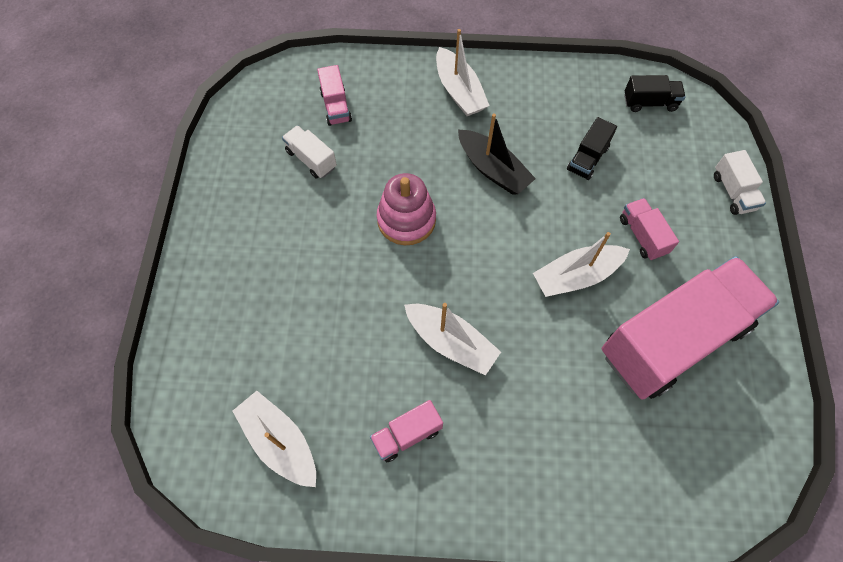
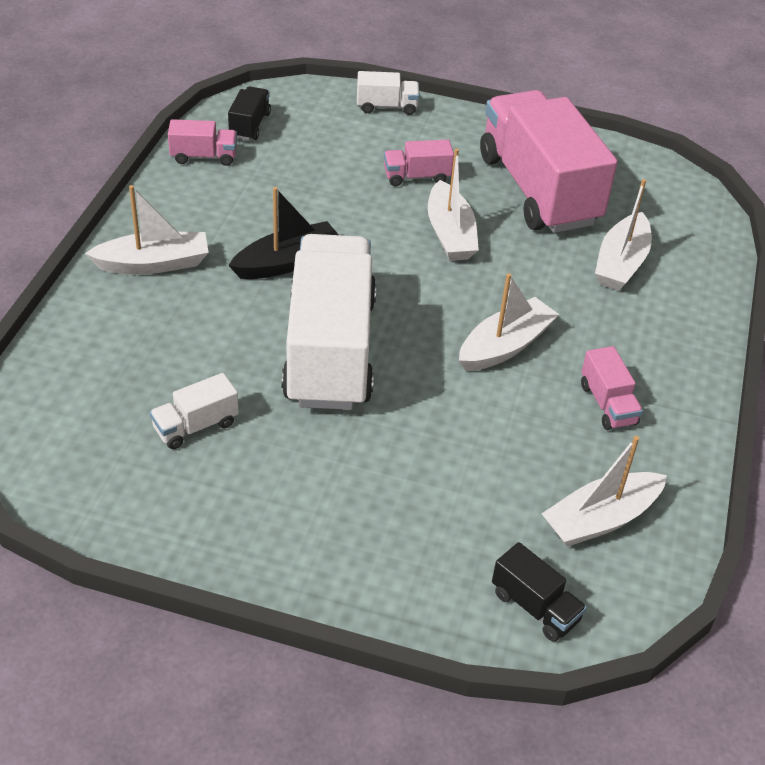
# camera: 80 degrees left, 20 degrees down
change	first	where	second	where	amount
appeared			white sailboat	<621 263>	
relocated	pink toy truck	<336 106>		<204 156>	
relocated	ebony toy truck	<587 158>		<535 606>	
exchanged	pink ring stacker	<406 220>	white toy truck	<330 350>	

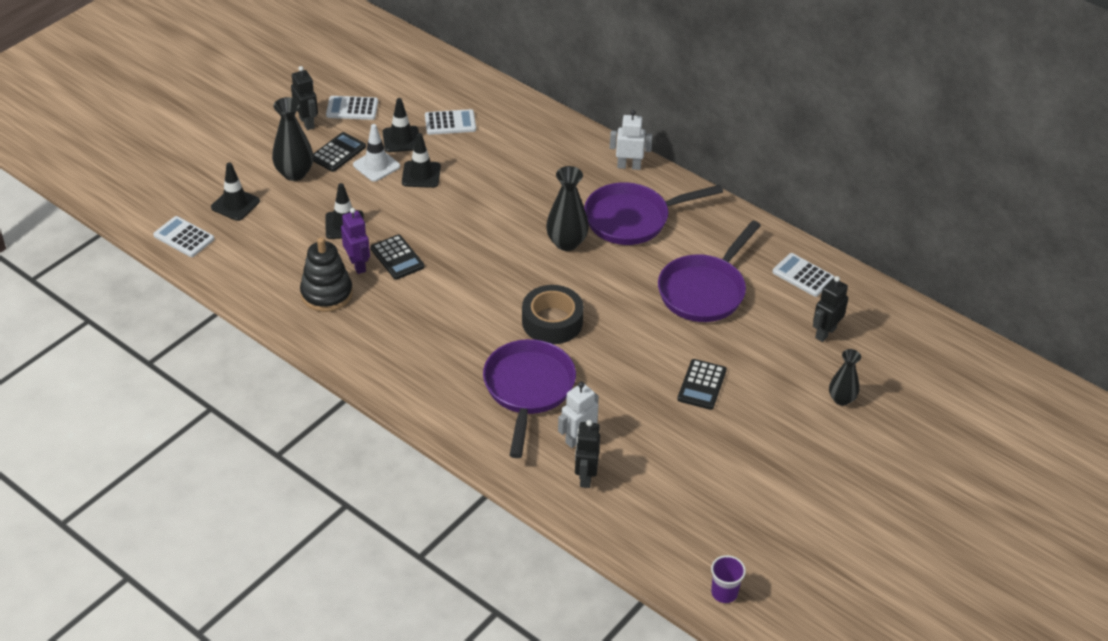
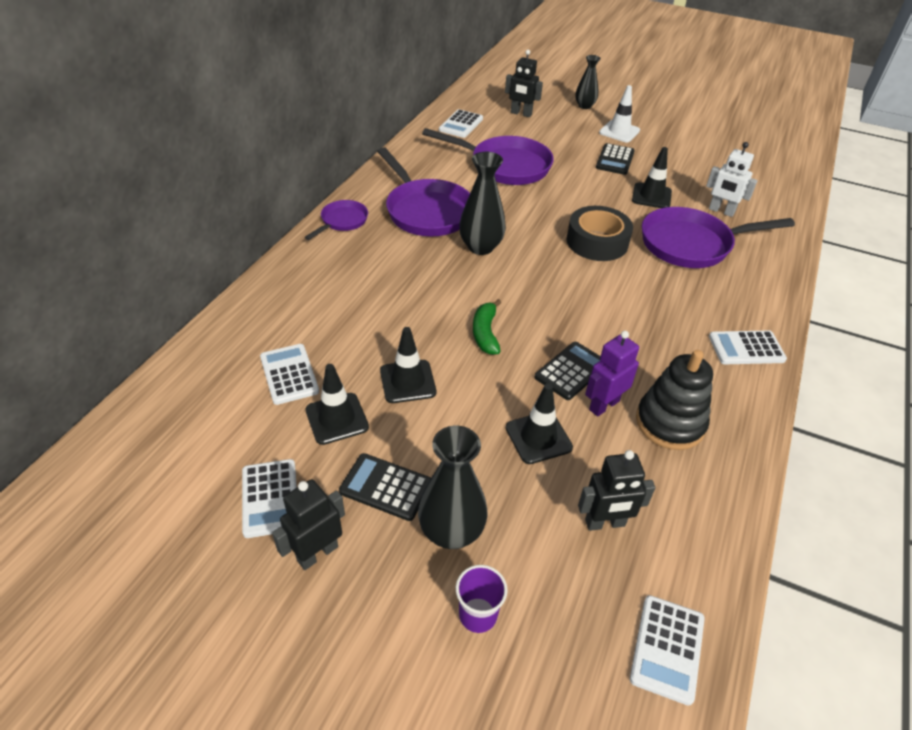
# camera: 105 degrees left, 0 degrees up
change	first	where	second	where	amount
appeared			green toy banana	<485 333>	
appeared			white adding machine	<746 348>	
relocated	ebony safety cone	<235 204>		<651 196>	
relocated	white safety cone	<376 165>		<619 131>	
relocated	ebony robot figure	<585 476>		<605 523>	
relocated	violet tumbler	<724 593>		<478 615>	
exchanged	white robot figure	<629 166>	violet skillet	<342 221>	
spun	ebony adding machine	<702 385>		<615 160>	105 degrees clockwise

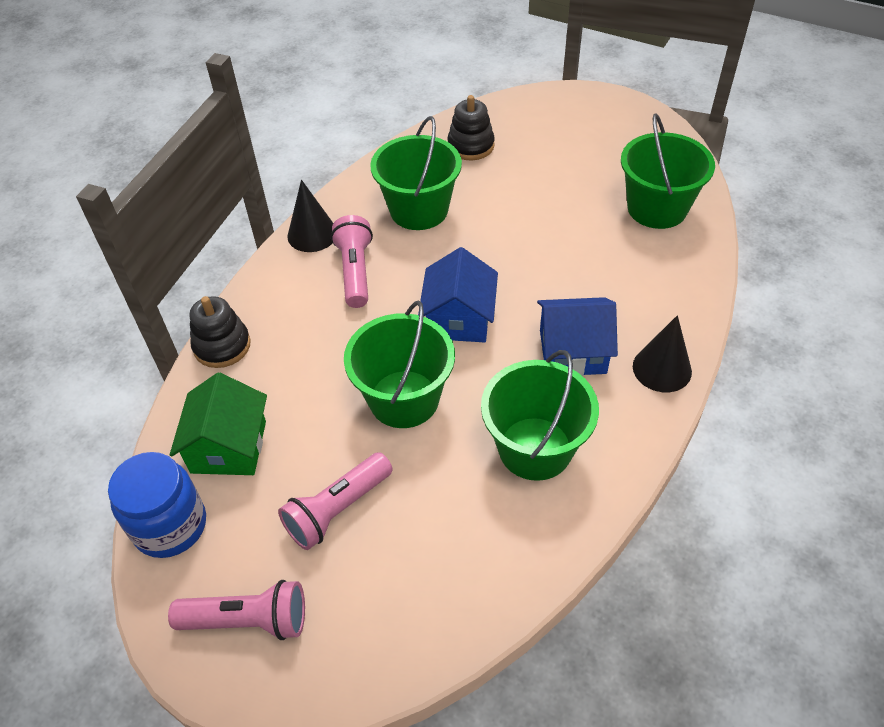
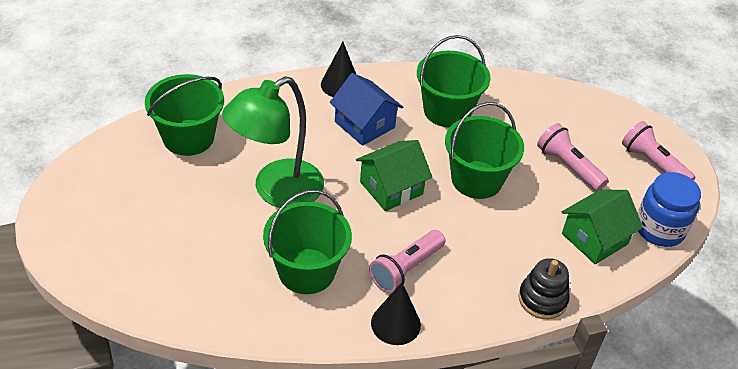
# camera: 135 degrees left, 5 degrees down
change	first	where	second	where	amount
missing	ebony ring stacker	<471 146>			
appeared			green lamp	<276 191>	
colour	blue house	<459 319>	green house	<391 188>	
spun	pink torch	<337 509>		<568 166>	135 degrees counterclockwise

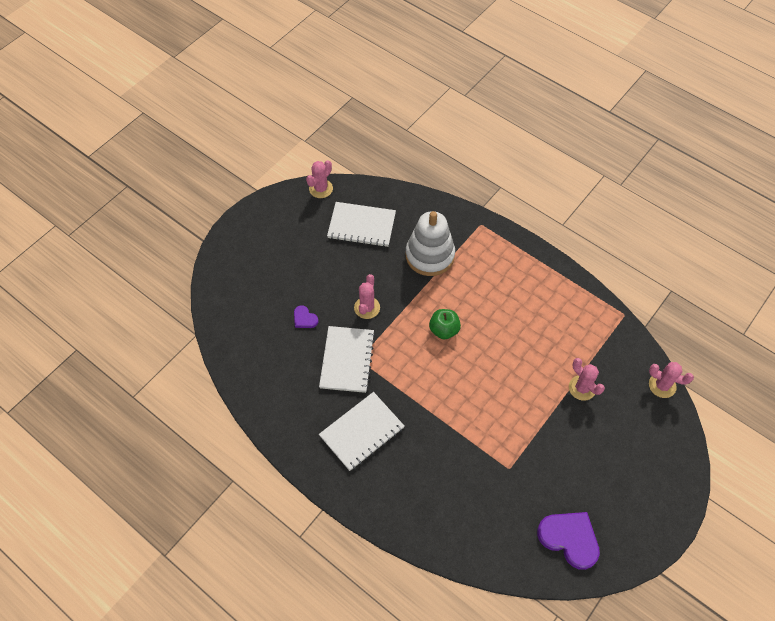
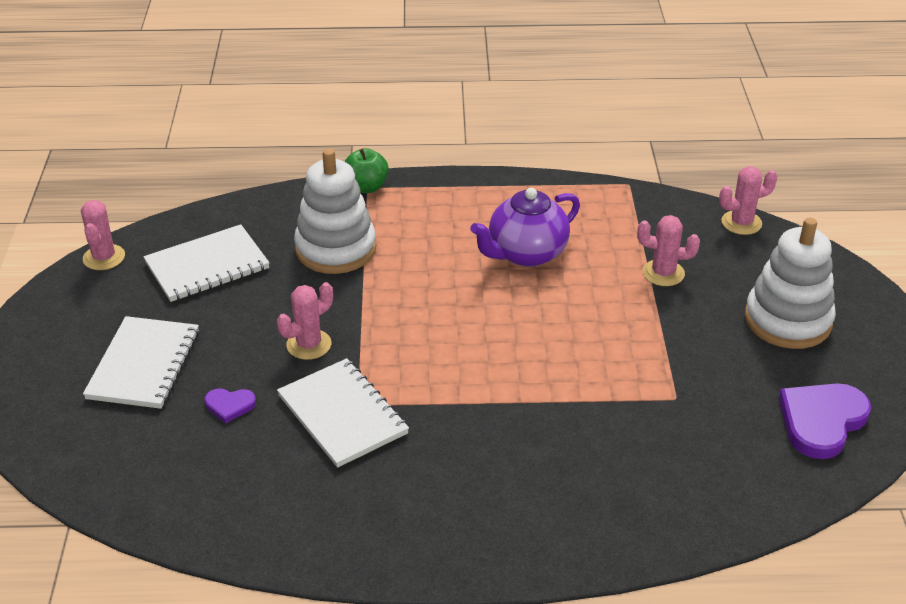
# camera: 40 degrees left, 20 degrees down
change	first	where	second	where	amount
appeared			violet teapot	<526 253>	
appeared			white ring stacker	<787 320>	
relocated	white notebook	<361 432>		<143 365>	
relocated	green toy apple	<444 330>		<366 187>	
spun	pink cactus	<367 308>		<309 344>	75 degrees clockwise
spun	violet heart	<569 539>		<821 421>	45 degrees counterclockwise

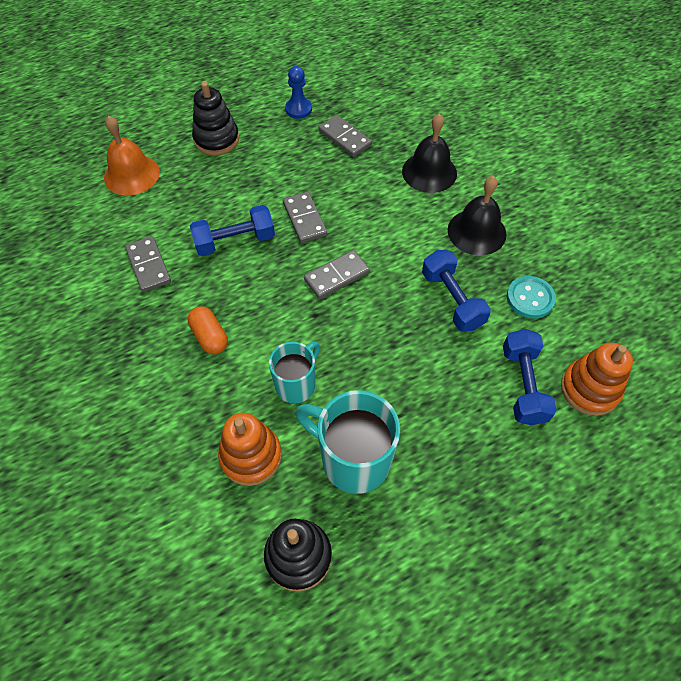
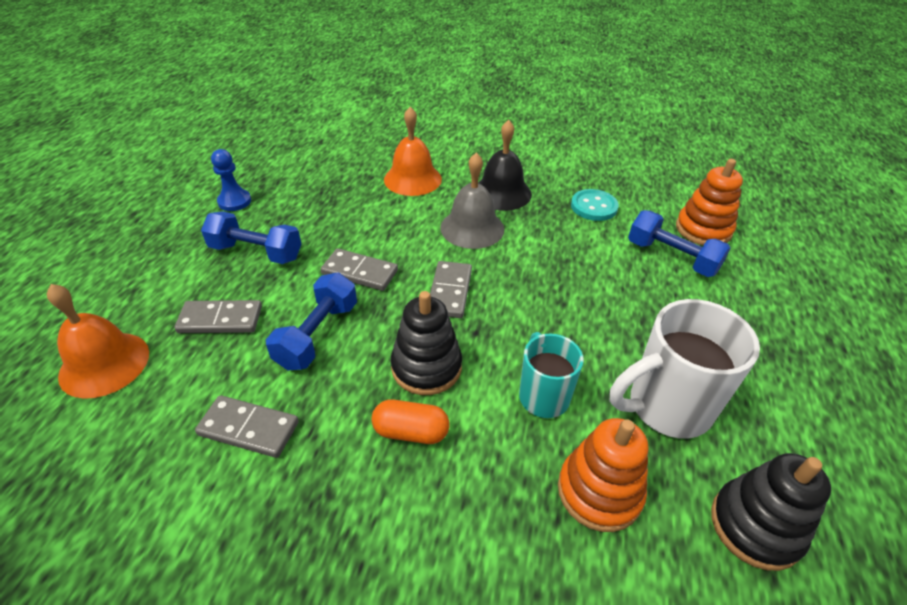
# camera: 50 degrees left, 15 degrees down
change	first	where	second	where	amount
appeared			ash-grey school bell	<472 228>	
relocated	ebony ring stacker	<216 139>		<426 367>	
relocated	ash-grey domino	<345 138>		<220 319>	
relocated	blue free weight	<452 300>		<256 252>	
colour	turquoise tea mug	<353 459>	white tea mug	<666 407>	
colour	ebony school bell	<429 172>	bright orange school bell	<412 179>	

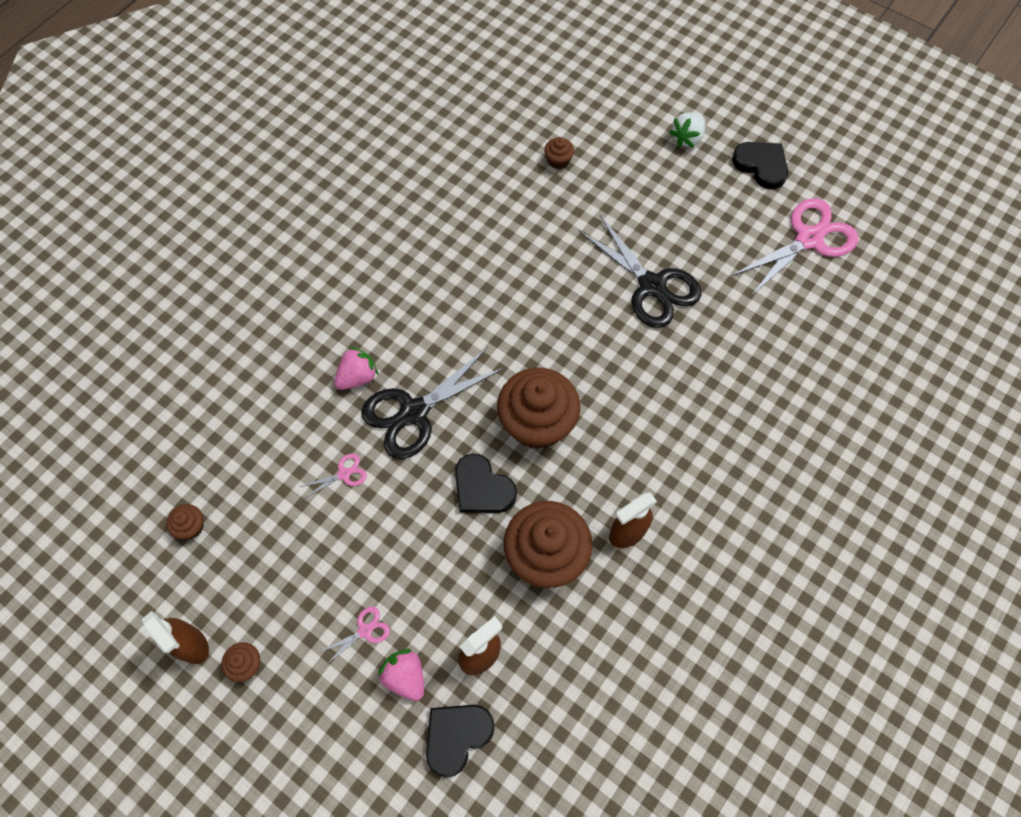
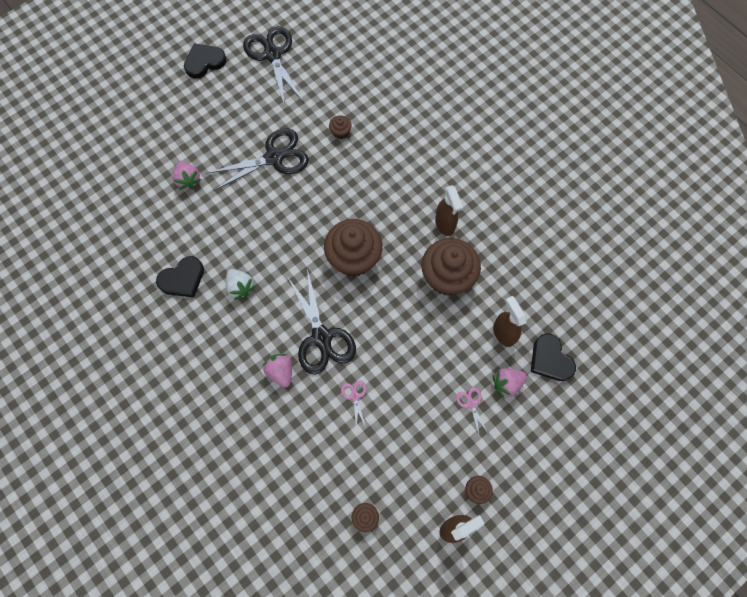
# camera: 75 degrees left, 5 degrees up
change	first	where	second	where	amount
appeared			pink strawberry	<188 180>	
relocated	ebony heart	<482 488>		<183 279>	
relocated	dark brown fairy cake	<558 161>		<340 132>	
relocated	white strawberry	<687 138>		<240 287>	
colour	pink scissors	<808 239>	ebony scissors	<272 55>	

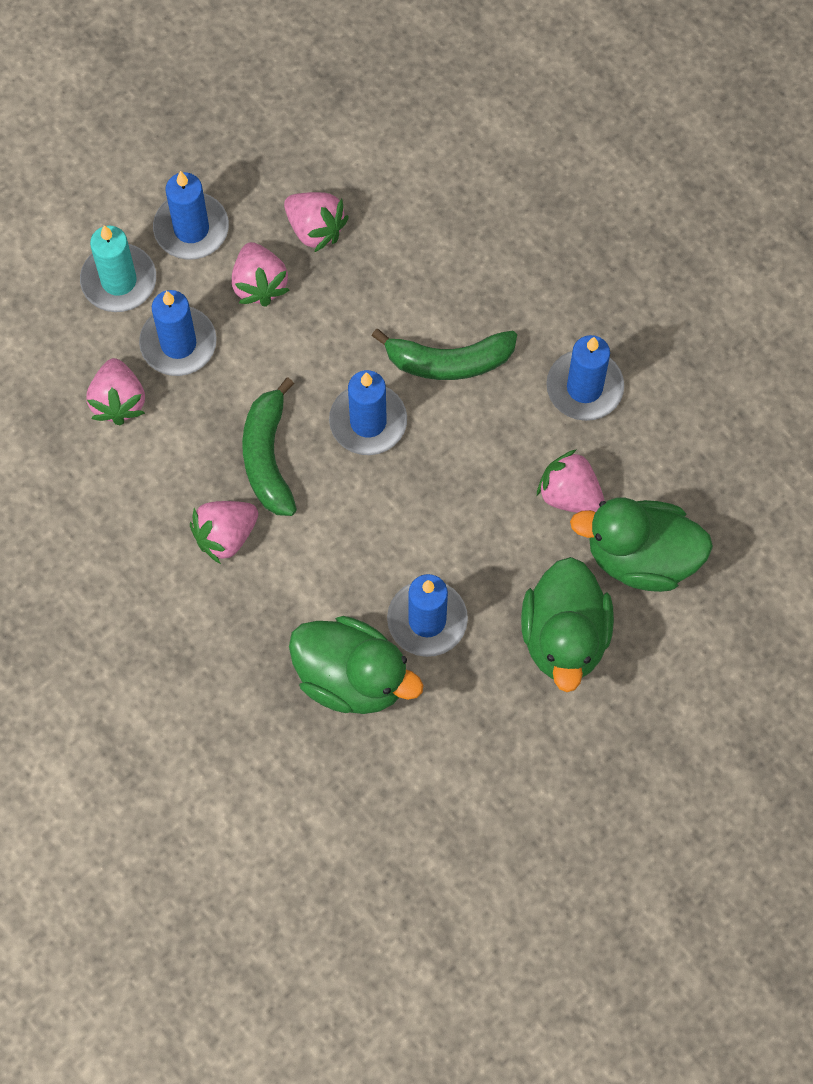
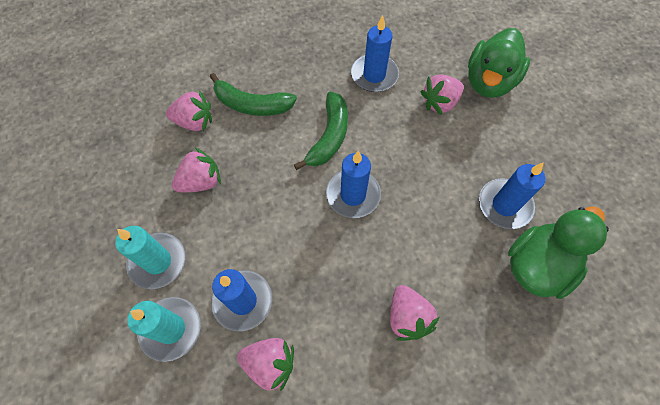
# camera: 70 degrees left, 5 degrees down
change	first	where	second	where	amount
missing	green toy duck	<564 637>			
relocated	pink strawberry	<259 284>		<194 122>	
relocated	green toy banana	<268 457>		<252 105>	
colour	blue candle	<191 229>	turquoise candle	<158 261>	

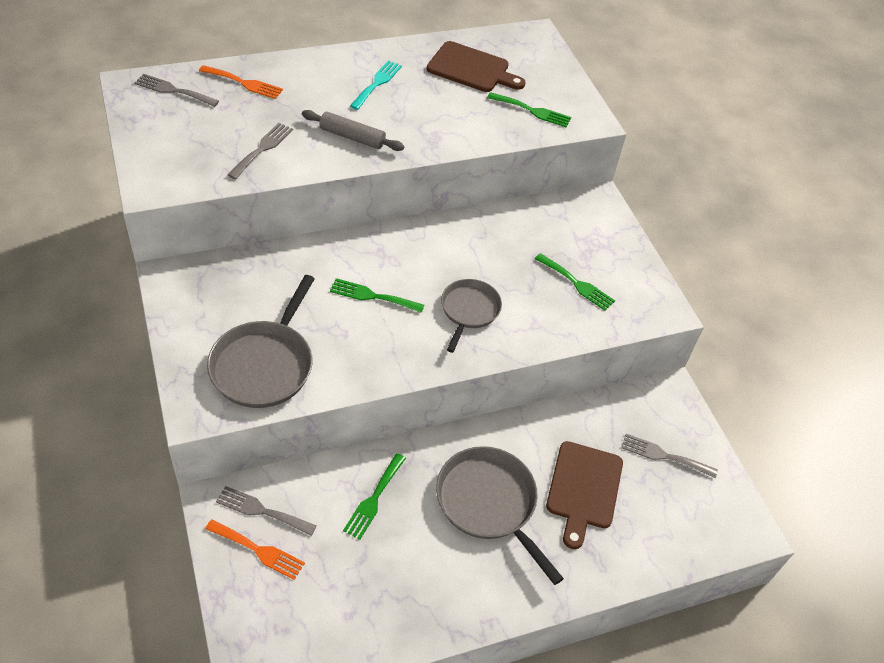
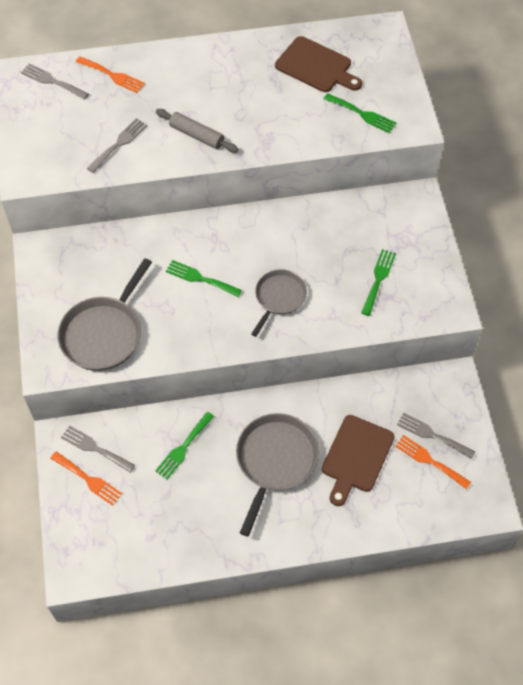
# camera: 15 degrees right, 10 degrees up
change	first	where	second	where	amount
missing	turquoise fork	<377 83>			
appeared			bright orange fork	<429 460>	
spun	ash-grey skillet	<489 503>		<275 460>	45 degrees clockwise
spun	green fork	<577 284>		<378 279>	120 degrees counterclockwise

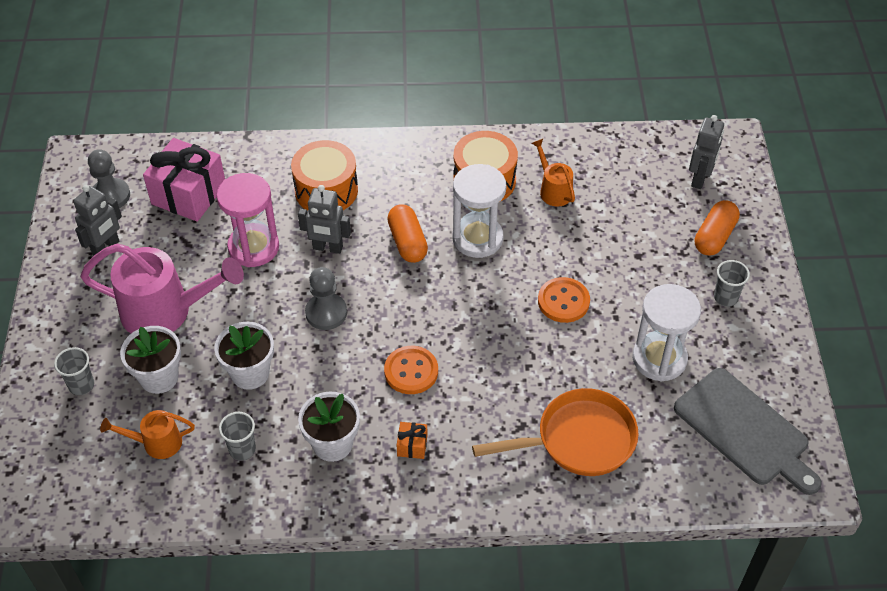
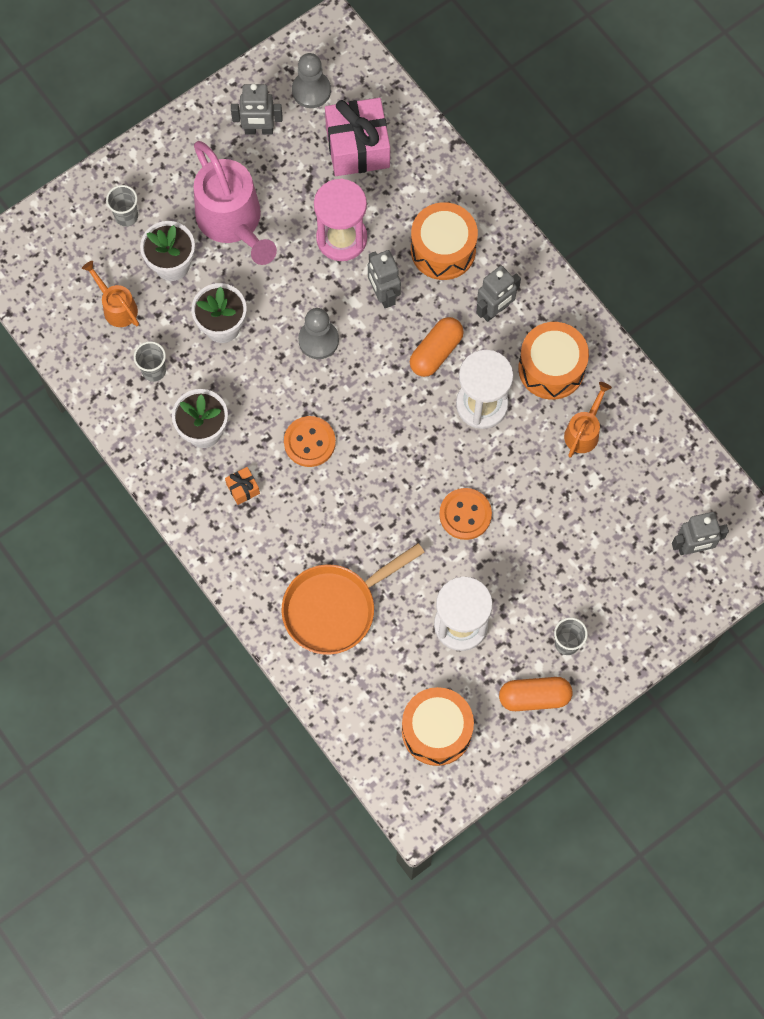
# camera: 55 degrees right, 20 degrees up
change	first	where	second	where	amount
appeared			ash-grey robot figure	<495 310>	
relocated	bright orange capsule	<714 237>		<534 697>	
exchanged	ash-grey chopping board	<745 430>	bright orange toy drum	<436 730>	
spun	bright orange skillet	<578 440>		<335 608>	105 degrees clockwise

